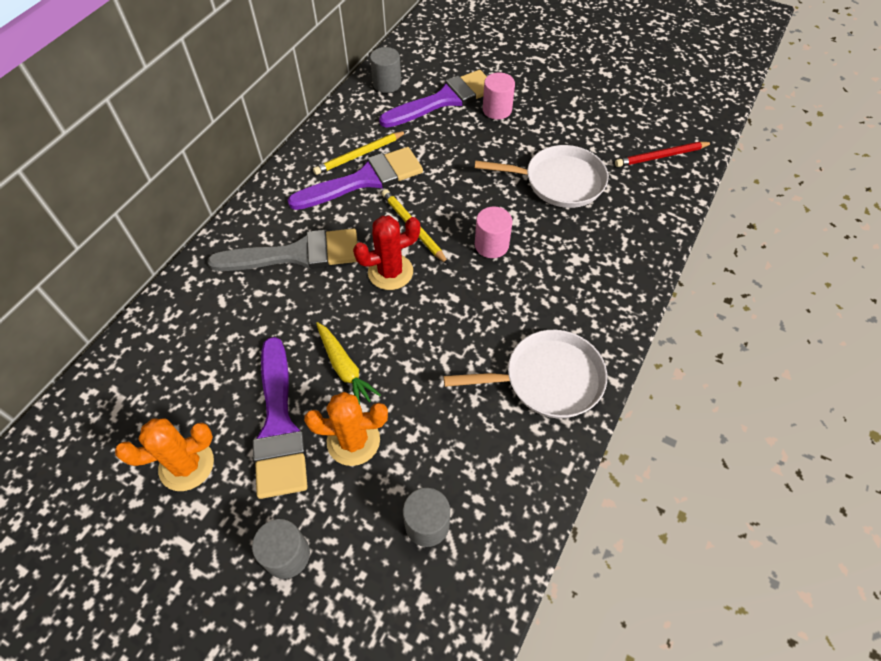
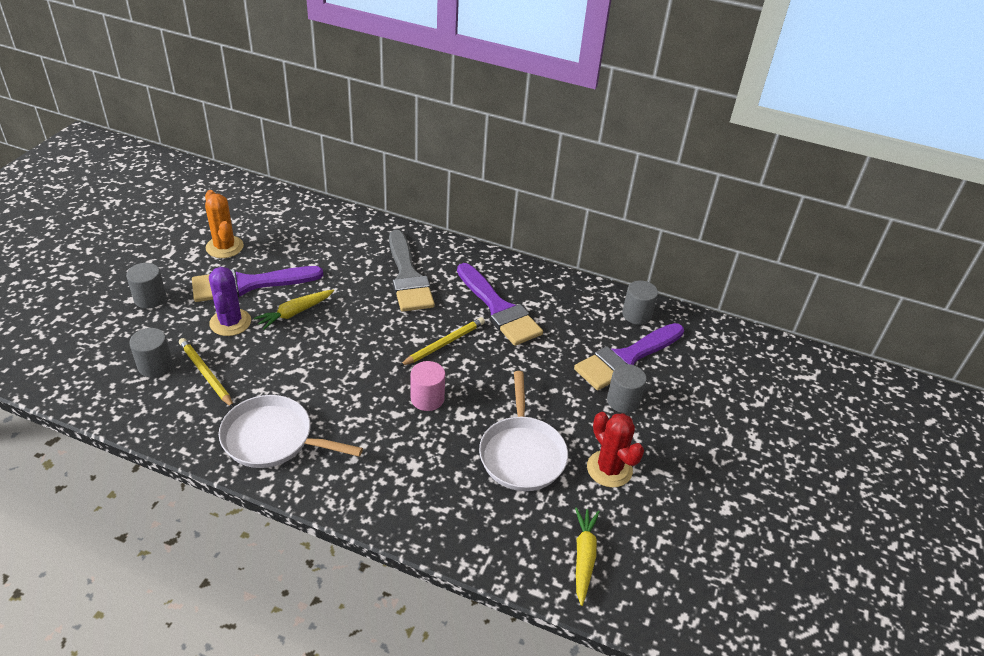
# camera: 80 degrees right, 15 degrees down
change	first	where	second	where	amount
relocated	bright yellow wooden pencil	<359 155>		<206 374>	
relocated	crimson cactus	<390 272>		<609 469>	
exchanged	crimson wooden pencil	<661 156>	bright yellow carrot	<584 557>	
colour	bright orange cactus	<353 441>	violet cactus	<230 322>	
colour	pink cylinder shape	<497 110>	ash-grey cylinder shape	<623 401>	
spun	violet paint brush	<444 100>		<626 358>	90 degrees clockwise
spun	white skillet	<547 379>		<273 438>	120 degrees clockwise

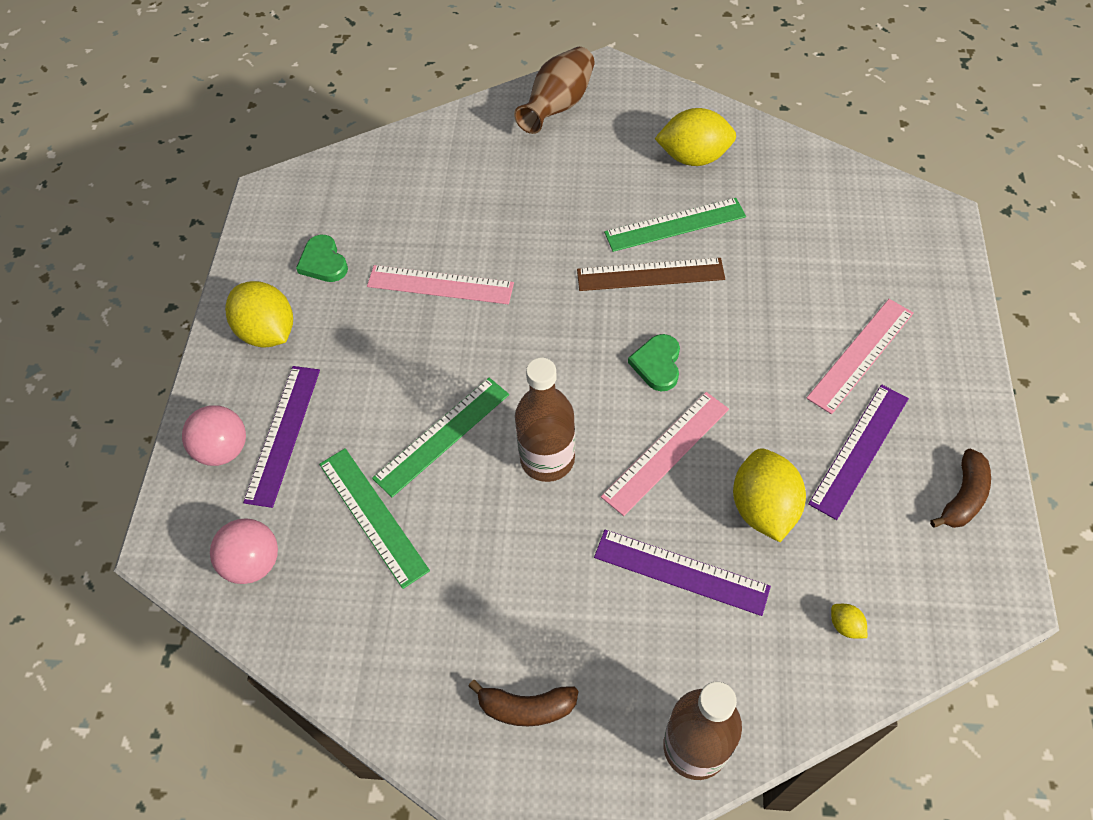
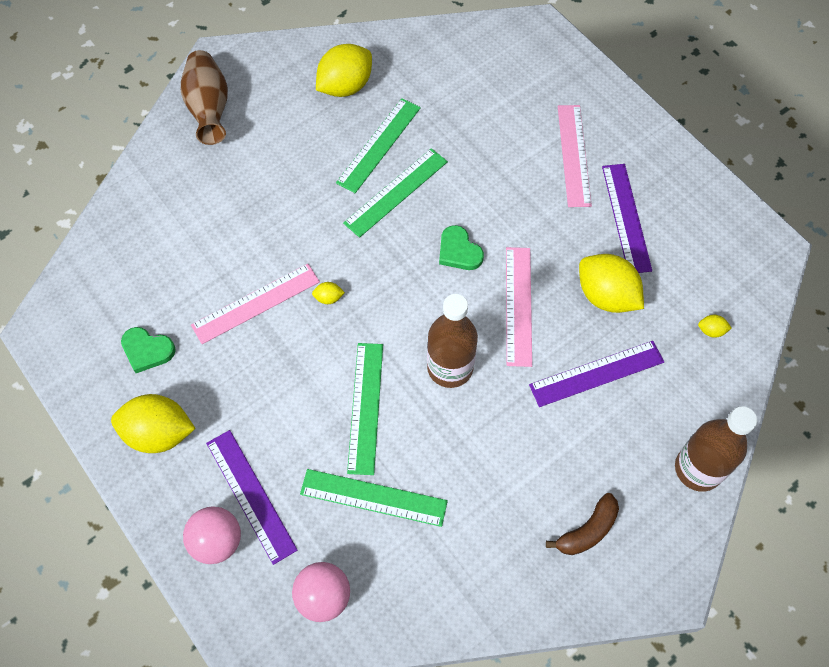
# camera: 45 degrees left, 5 degrees up
change	first	where	second	where	amount
missing	dark brown toy banana	<963 497>			
appeared			bright yellow toy lemon	<328 298>	
colour	dark brown measuring stick	<650 274>	green measuring stick	<396 192>	

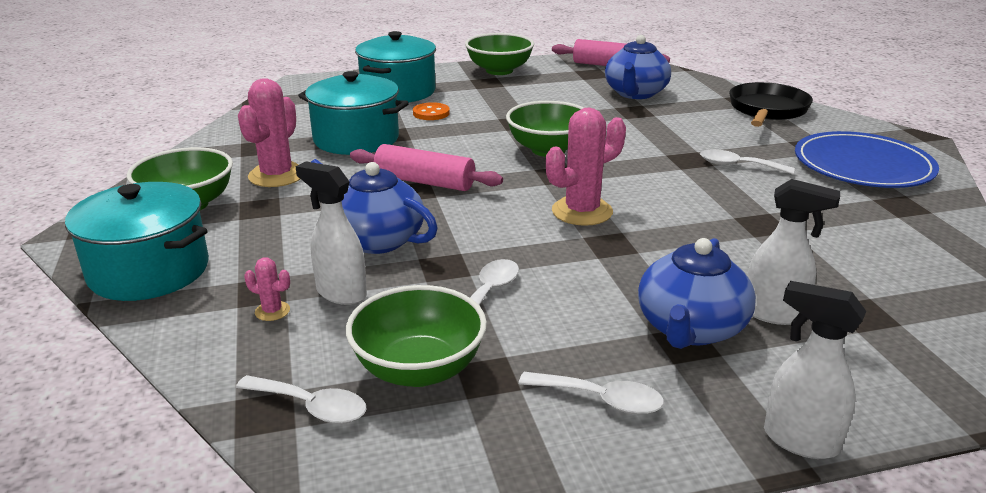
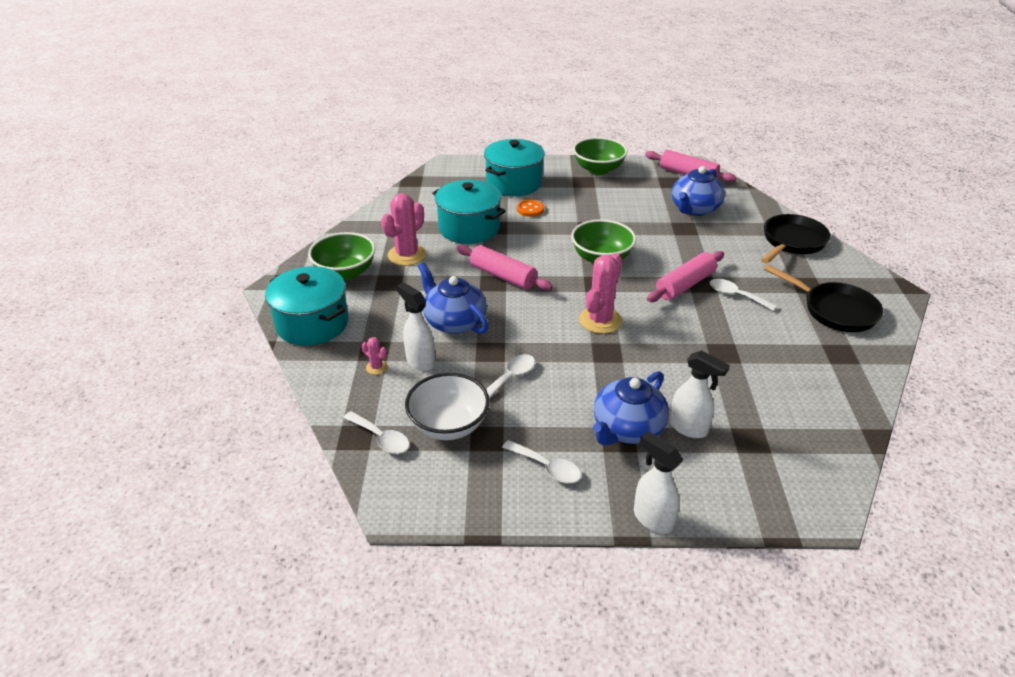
# camera: 15 degrees right, 10 degrees up
change	first	where	second	where	amount
appeared			pink pastry roller	<685 285>	
exchanged	blue flat dish	<863 165>	ebony skillet	<835 310>	
colour	green deep dish	<419 369>	white deep dish	<448 425>	
spun	pink cactus	<582 211>		<600 320>	45 degrees counterclockwise

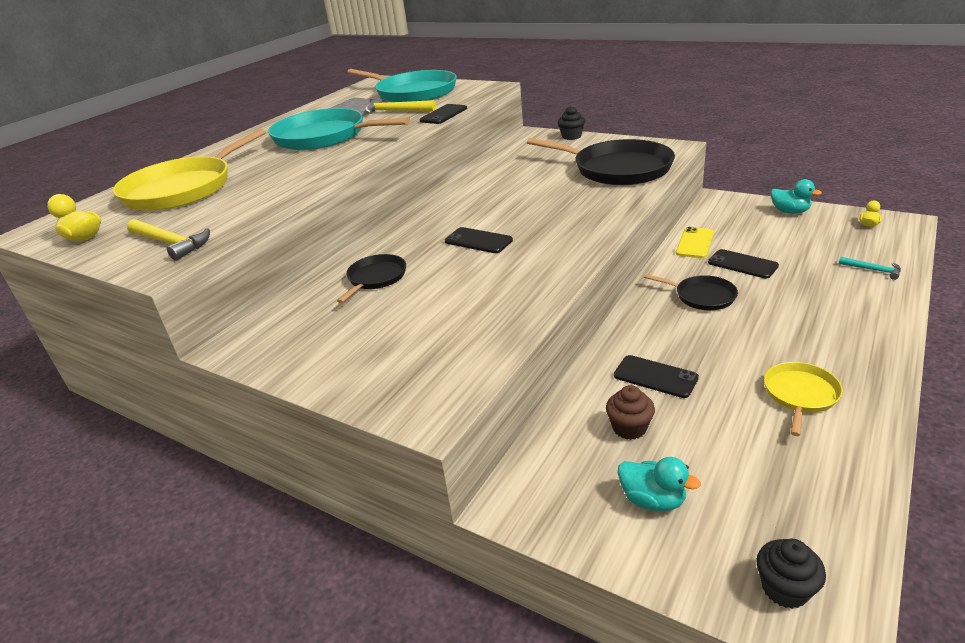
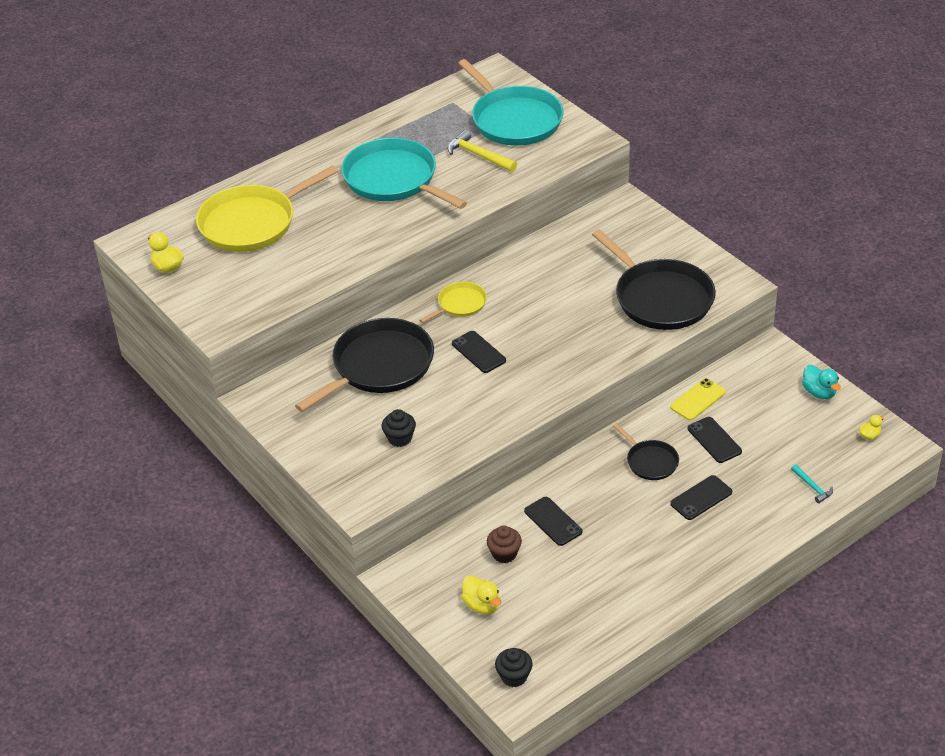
# camera: 20 degrees right, 10 degrees up
change	first	where	second	where	amount
missing	bright yellow claw hammer	<171 243>			
relocated	ebony mobile phone	<443 114>		<701 498>	
relocated	ebony fairy cake	<571 136>		<400 438>	
relocated	bright yellow skillet	<800 395>		<460 304>	
colour	turquoise toy duck	<652 500>	bright yellow toy duck	<482 605>	
size	ebony skillet	<375 278>		<379 366>	x2.00

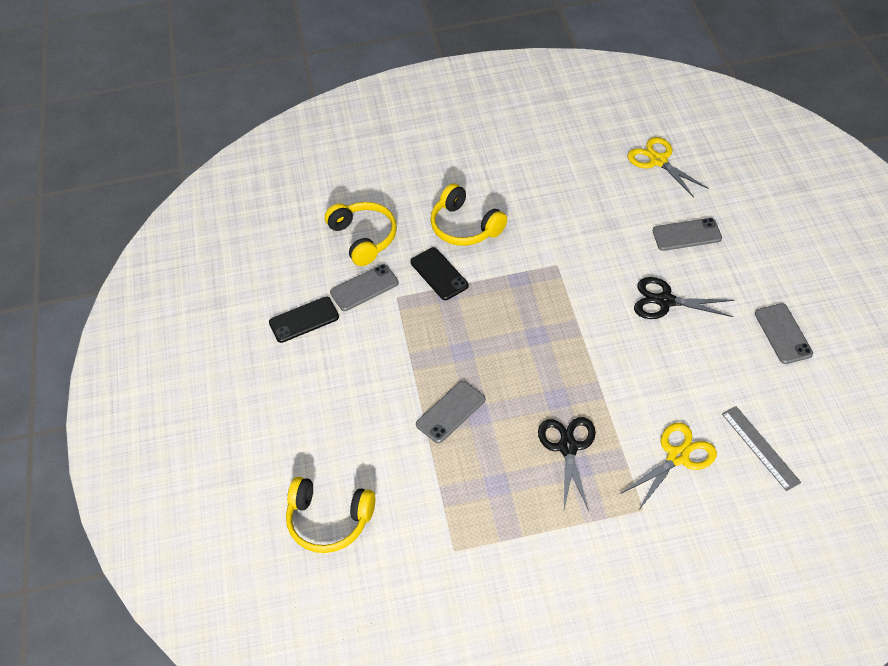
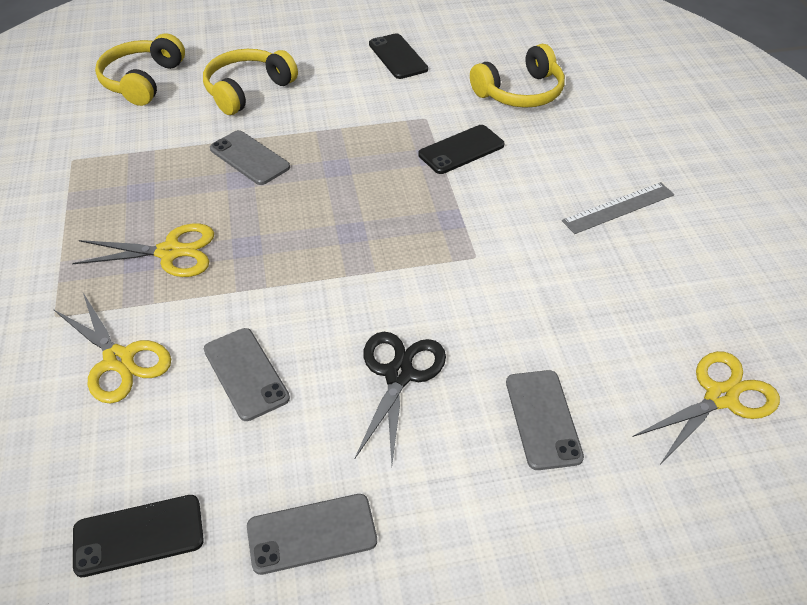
# camera: 85 degrees right, 5 degrees down
change	first	where	second	where	amount
appeared			ebony mobile phone	<138 536>	
relocated	ash-grey mobile phone	<364 288>		<246 373>	
relocated	bright yellow headset	<465 227>		<247 90>	
relocated	ash-grey measuring stick	<760 447>		<618 208>	
colour	ebony scissors	<568 447>	bright yellow scissors	<170 252>	

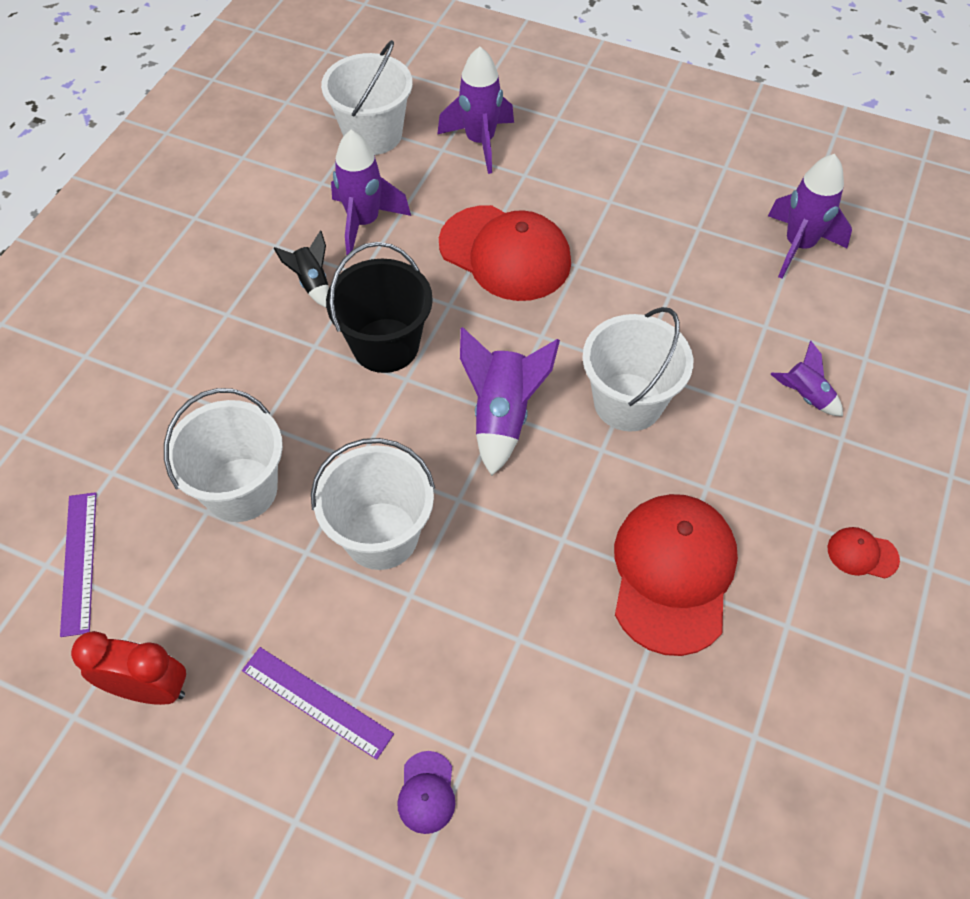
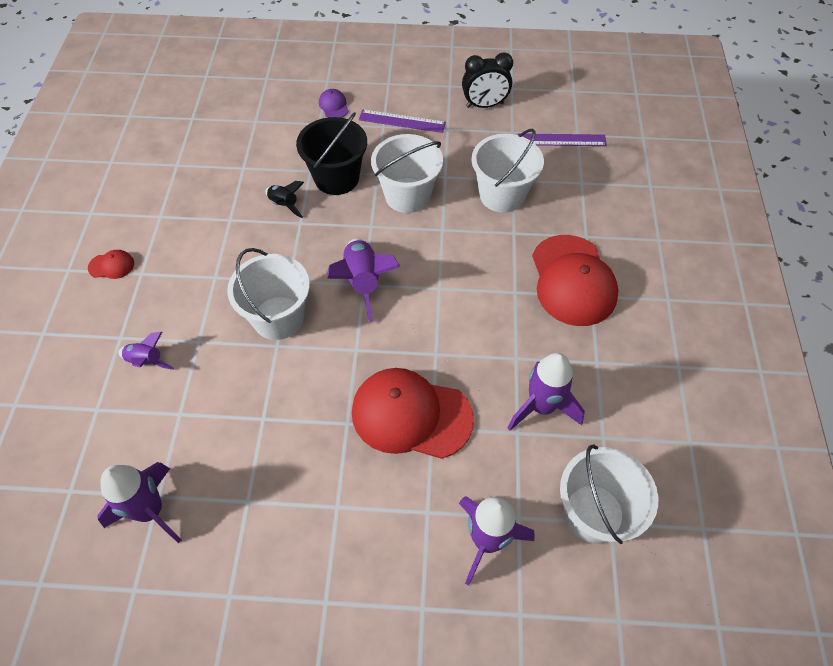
# camera: 160 degrees right, 0 degrees up
change	first	where	second	where	amount
relocated	ebony toy rocket	<312 283>		<284 205>	
relocated	ebony sand bucket	<385 345>		<336 178>	
relocated	crimson cap	<673 573>		<572 280>	
colour	crimson alarm clock	<149 689>	ebony alarm clock	<484 105>	
spun	violet measuring stick	<79 562>		<561 140>	60 degrees counterclockwise

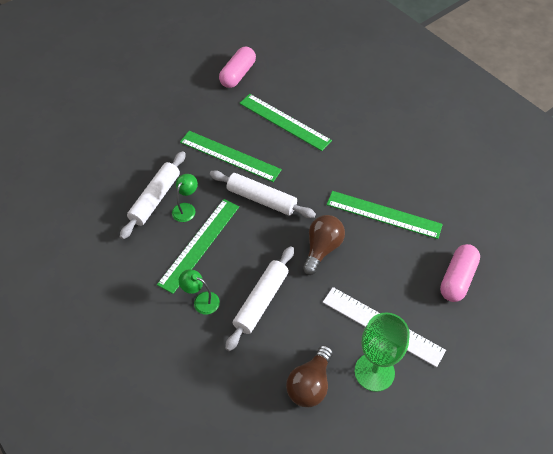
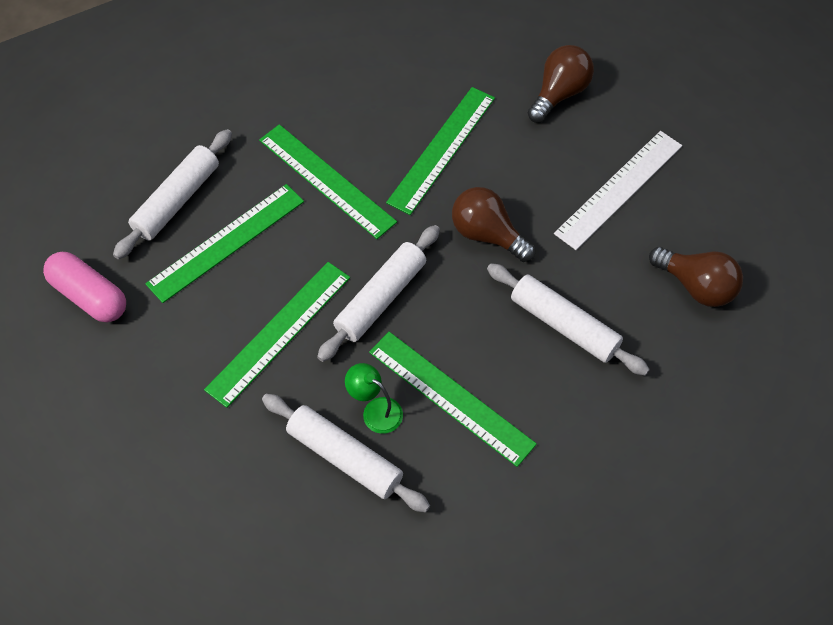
# camera: 80 degrees left, 5 degrees up
change	first	where	second	where	amount
missing	green lamp	<201 300>			
missing	green chalice	<374 372>			
appeared			white pastry roller	<177 200>	
appeared			green measuring stick	<326 181>	
exchanged	pink capsule	<457 278>	dark brown bulb	<559 94>	

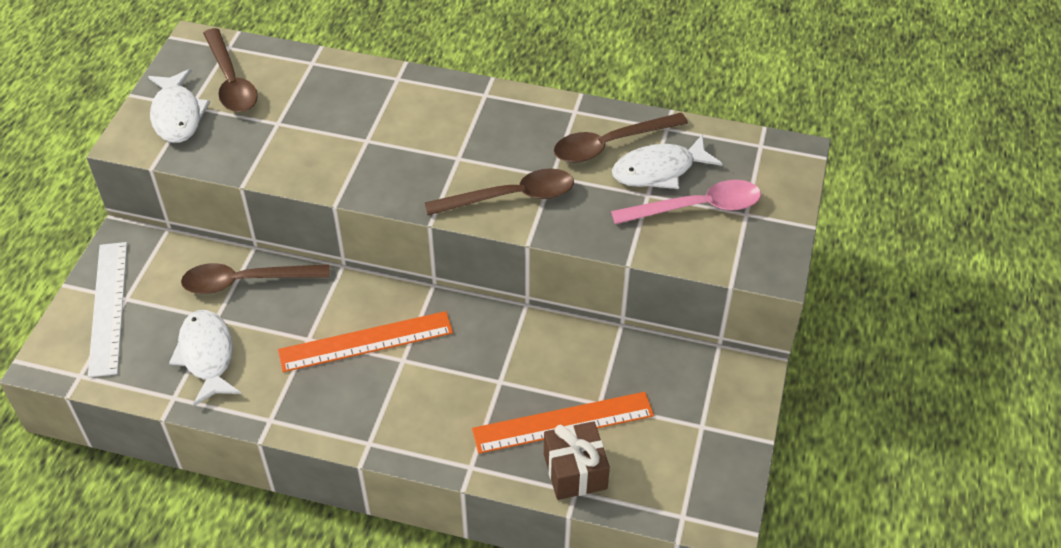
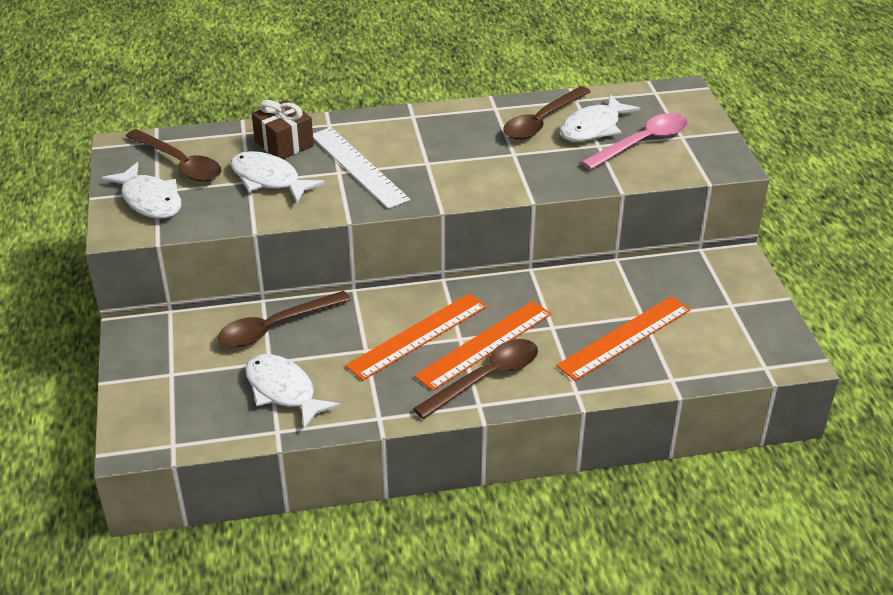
# camera: 25 degrees left, 10 degrees down
change	first	where	second	where	amount
appeared			white fish figure	<269 179>	
appeared			bright orange measuring stick	<484 344>	
relocated	white measuring stick	<108 307>		<358 167>	
relocated	dark brown teaspoon	<511 197>		<486 378>	
relocated	dark brown gift	<575 471>		<284 144>	

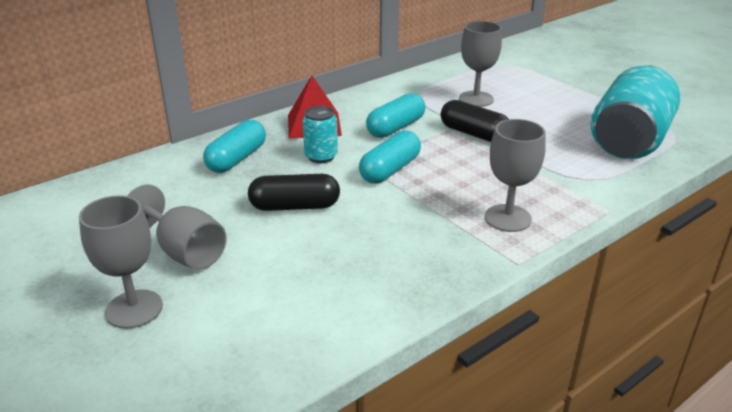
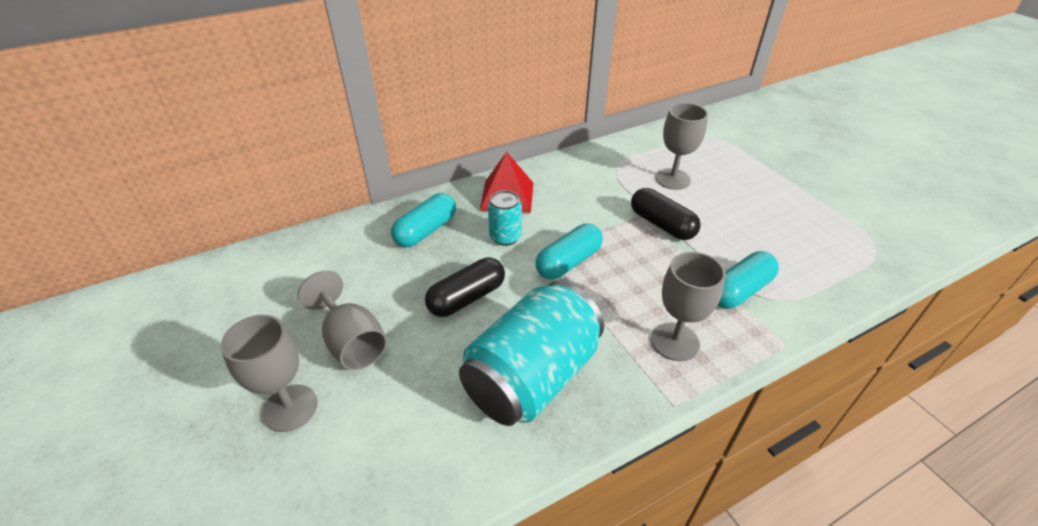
# camera: 10 degrees right, 10 degrees up
change	first	where	second	where	amount
relocated	turquoise capsule	<396 128>		<739 291>	
relocated	turquoise tin	<629 141>		<532 377>	
spun	ebony capsule	<295 206>		<467 298>	45 degrees counterclockwise

